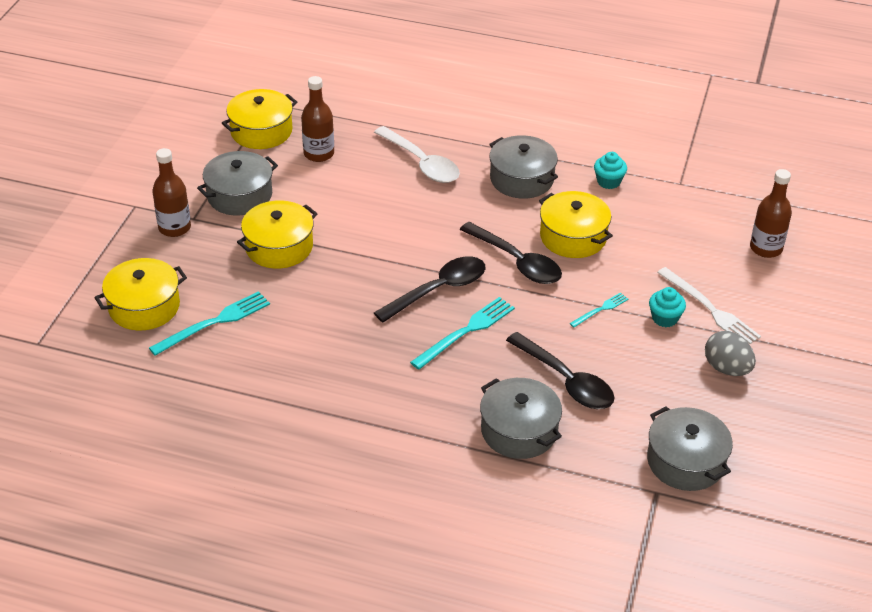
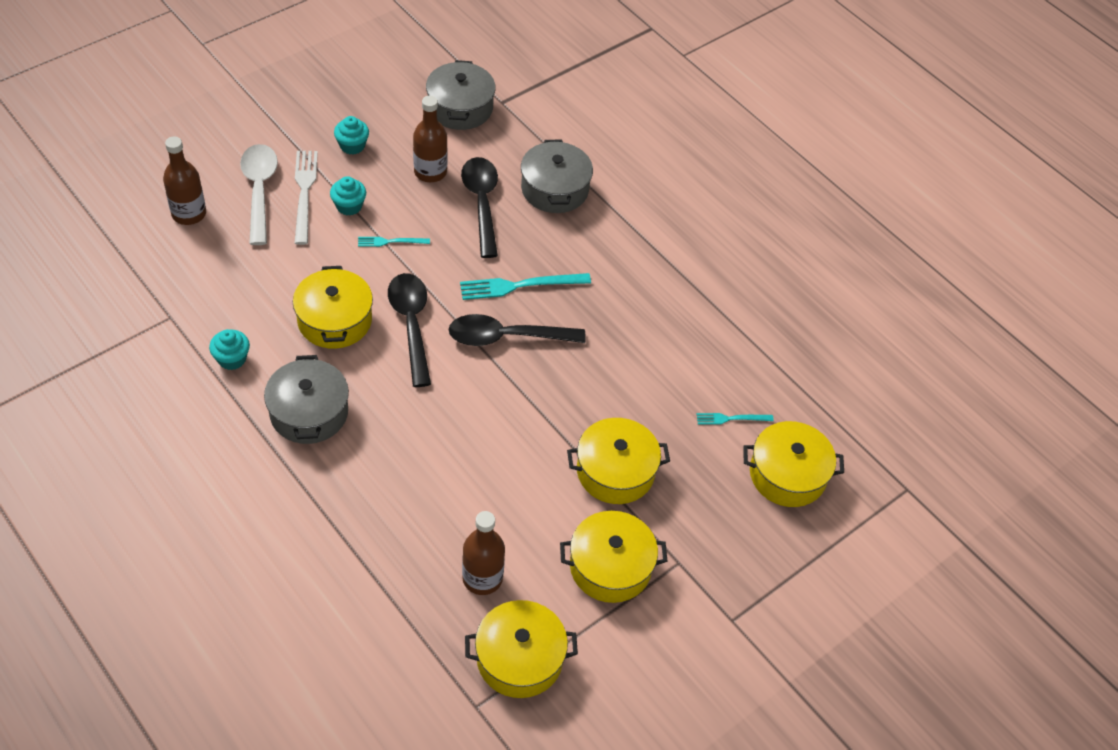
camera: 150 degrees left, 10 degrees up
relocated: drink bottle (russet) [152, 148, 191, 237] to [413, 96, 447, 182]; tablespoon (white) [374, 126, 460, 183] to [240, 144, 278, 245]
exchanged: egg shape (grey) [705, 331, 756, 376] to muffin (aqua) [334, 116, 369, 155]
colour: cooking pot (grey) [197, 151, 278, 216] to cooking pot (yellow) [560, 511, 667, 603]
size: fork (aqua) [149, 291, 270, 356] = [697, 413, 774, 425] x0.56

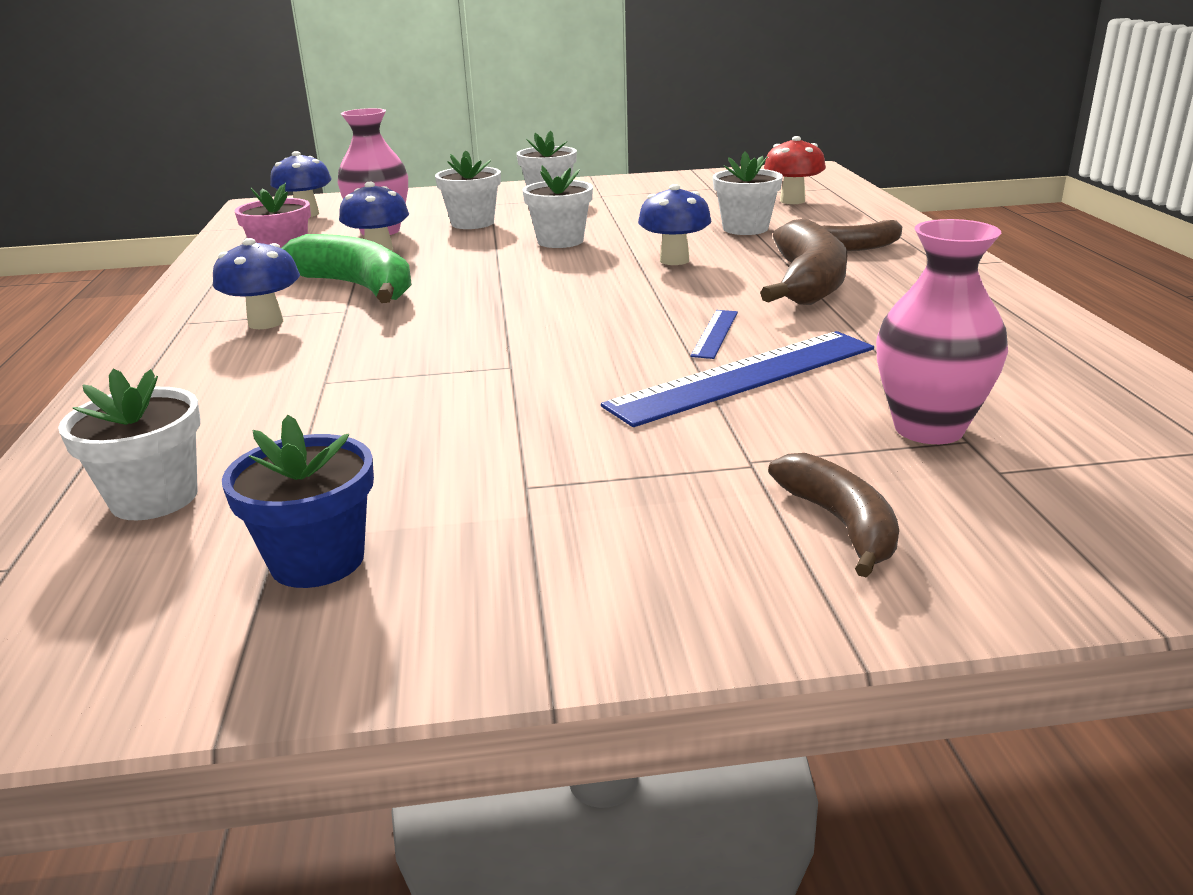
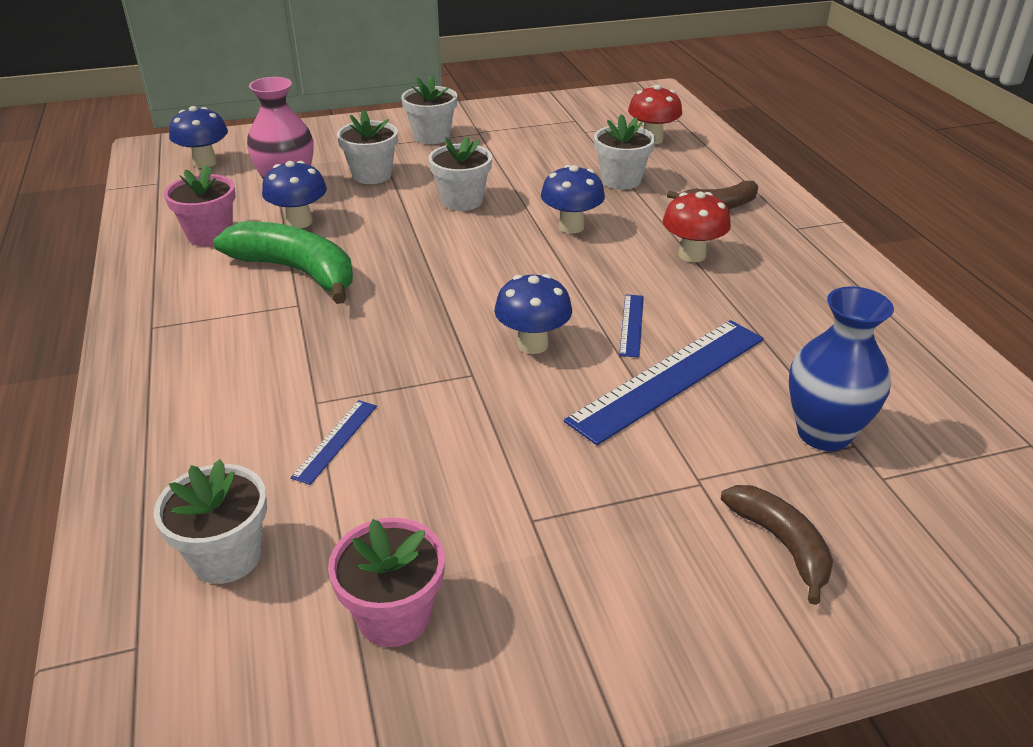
camera: 10 degrees left, 10 degrees up
appeared: ruler (cobalt) [291, 400, 377, 485]
relocated: mushroom (cobalt) [213, 238, 300, 329] to [494, 274, 572, 354]
exchanged: banana fruit (russet) [760, 218, 847, 305] to mushroom (red) [663, 191, 731, 262]
colour: flower pot (cobalt) [222, 415, 374, 588] to flower pot (pink) [328, 518, 445, 647]; tall vase (pink) [876, 219, 1008, 444] to tall vase (cobalt) [789, 286, 894, 451]

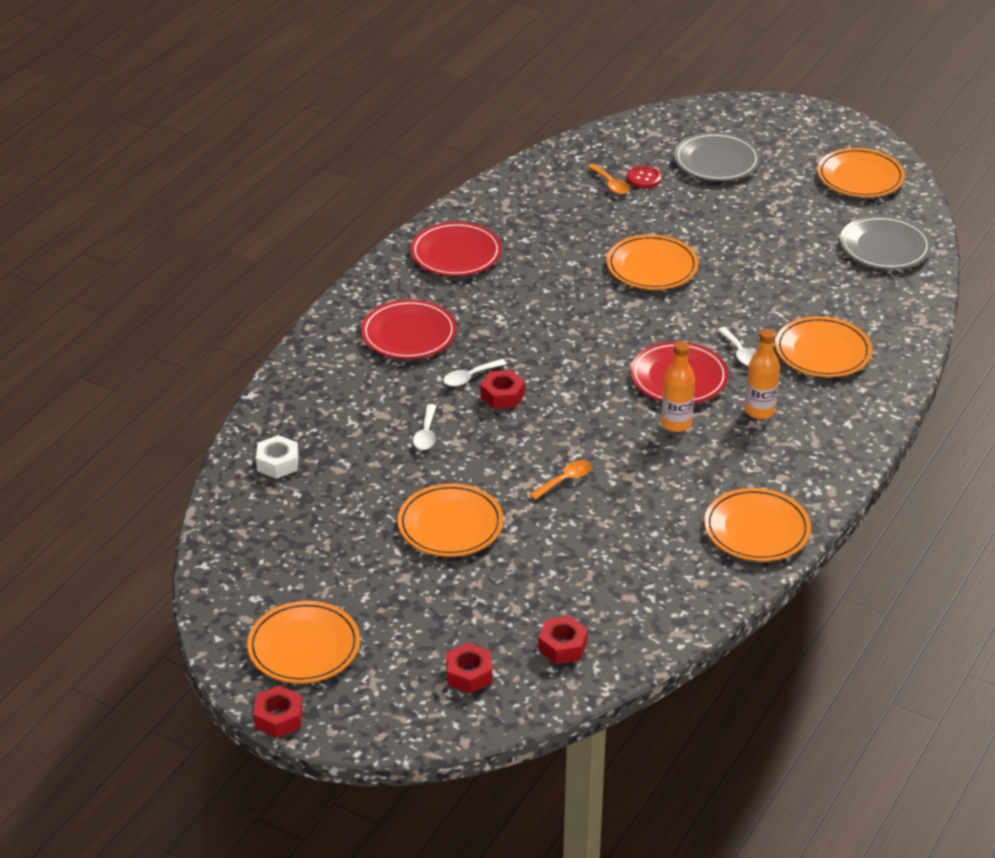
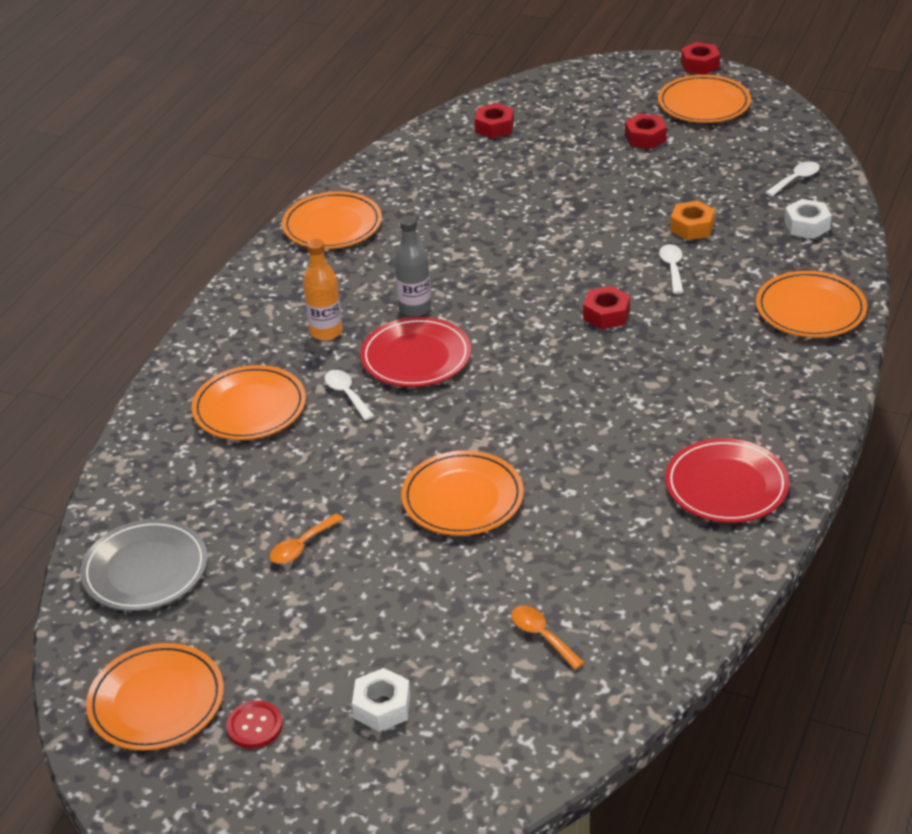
camera: 175 degrees right, 0 degrees up
missing: flat dish (red) [361, 299, 457, 359]
appeared: hex nut (orange-coloured) [670, 201, 715, 240]
relocated: flat dish (orange-coloured) [398, 483, 504, 557] to [756, 271, 867, 338]; tablespoon (white) [443, 359, 507, 386] to [765, 161, 820, 197]; hex nut (red) [446, 643, 492, 694] to [625, 114, 667, 149]; tablespoon (orange-coloured) [529, 460, 592, 500] to [270, 514, 344, 564]; shirt button (red) [627, 166, 662, 189] to [226, 701, 283, 749]
exchanged: flat dish (grey) [674, 132, 760, 181] to hex nut (white) [352, 668, 411, 732]
colour: drink bottle (orange-coloured) [661, 341, 695, 432] to drink bottle (grey) [395, 216, 431, 317]

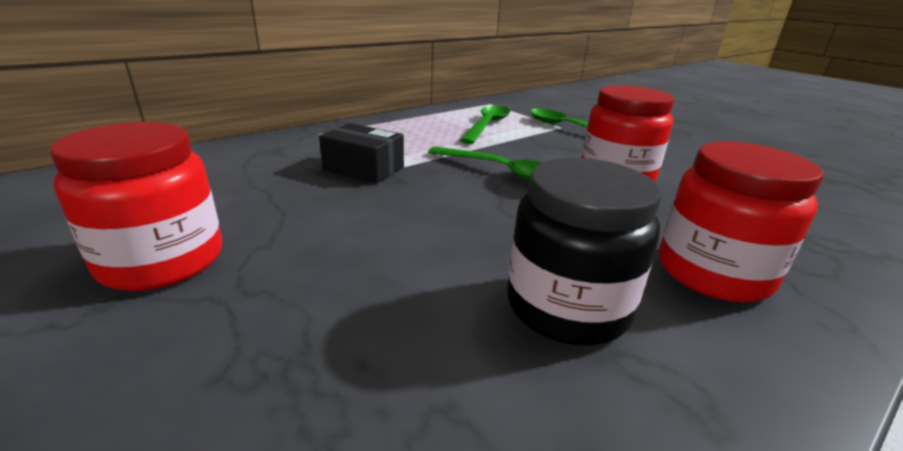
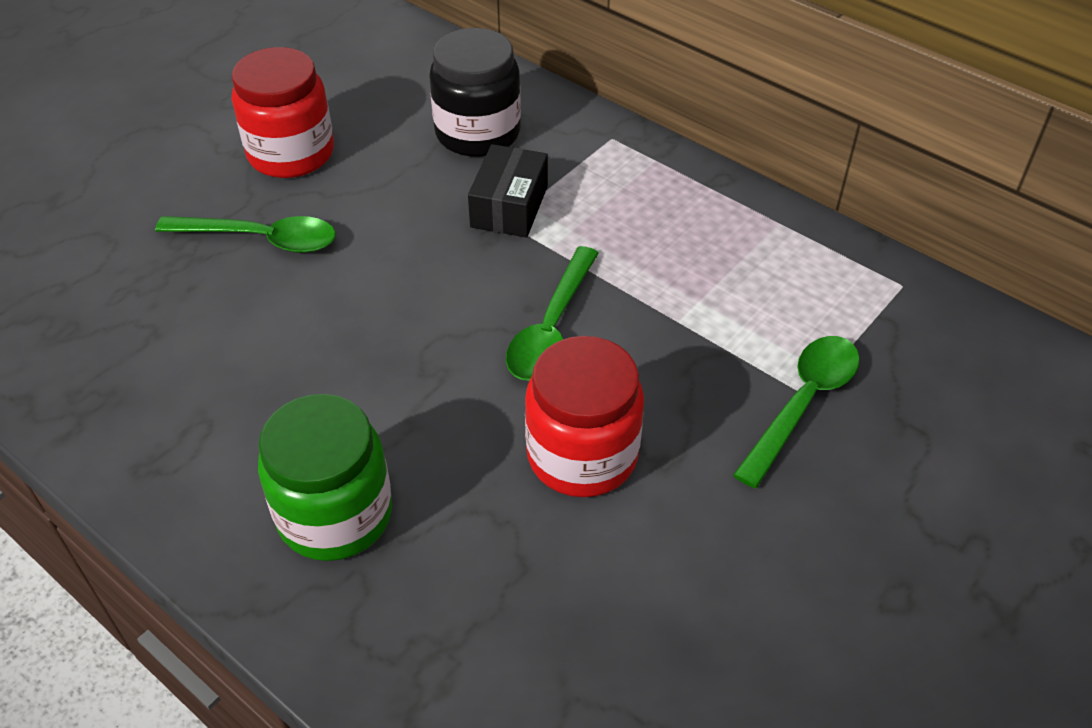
camera: 80 degrees right, 20 degrees up
relocated: tablespoon (emerald) [460, 105, 510, 144] to [155, 216, 336, 253]; jar (black) [507, 158, 661, 346] to [429, 28, 521, 157]
colour: jar (red) [659, 141, 823, 302] to jar (emerald) [258, 394, 392, 561]

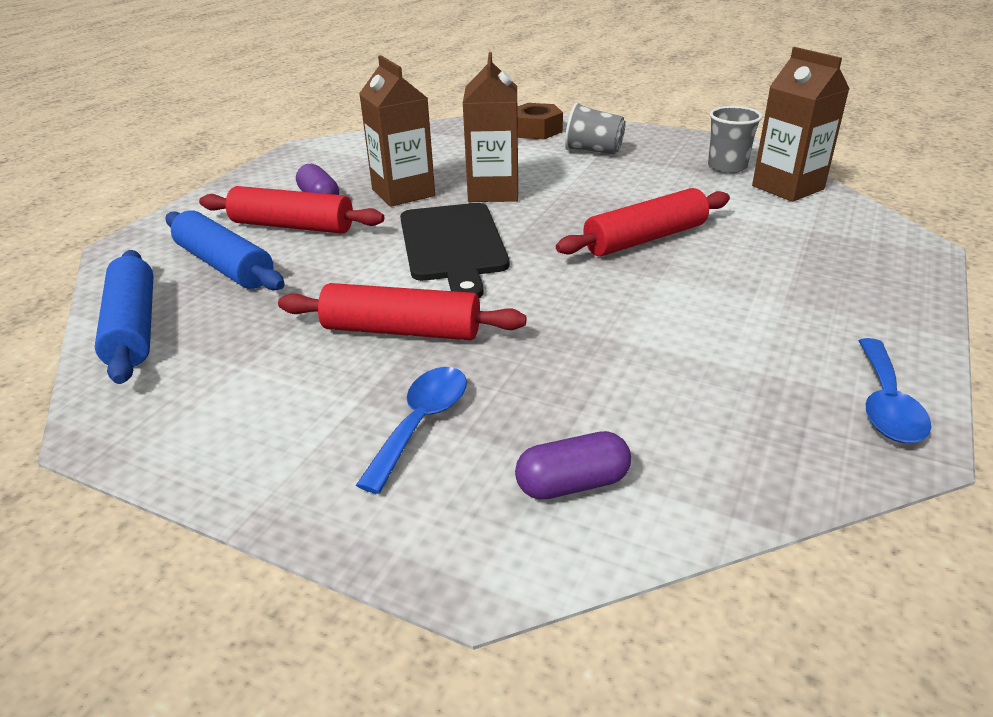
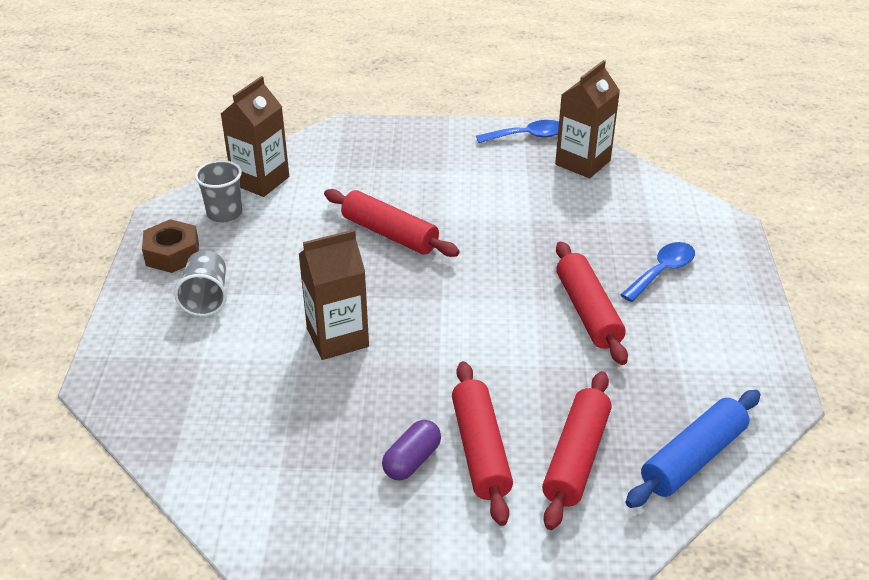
camera: 115 degrees left, 5 degrees up
missing: cutting board (black) [400, 203, 509, 298]; capsule (violet) [515, 431, 631, 499]
relocated: milk carton (russet) [359, 55, 435, 207] to [555, 60, 620, 179]; hex nut (russet) [517, 103, 563, 139] to [142, 219, 199, 273]
colour: dough roller (cobalt) [165, 210, 285, 291] to dough roller (red) [542, 371, 612, 530]
spun: tablespoon (cobalt) [356, 367, 467, 494] = [620, 242, 695, 302] 135 degrees clockwise

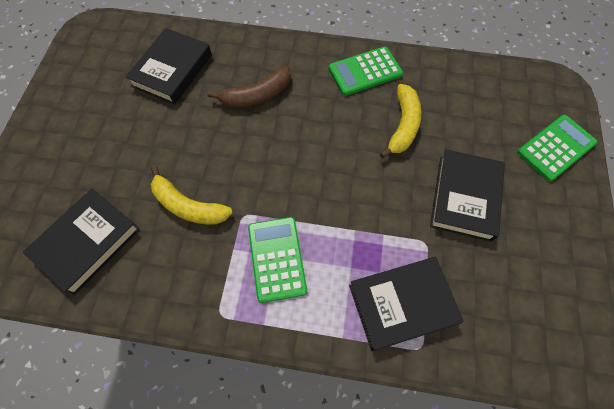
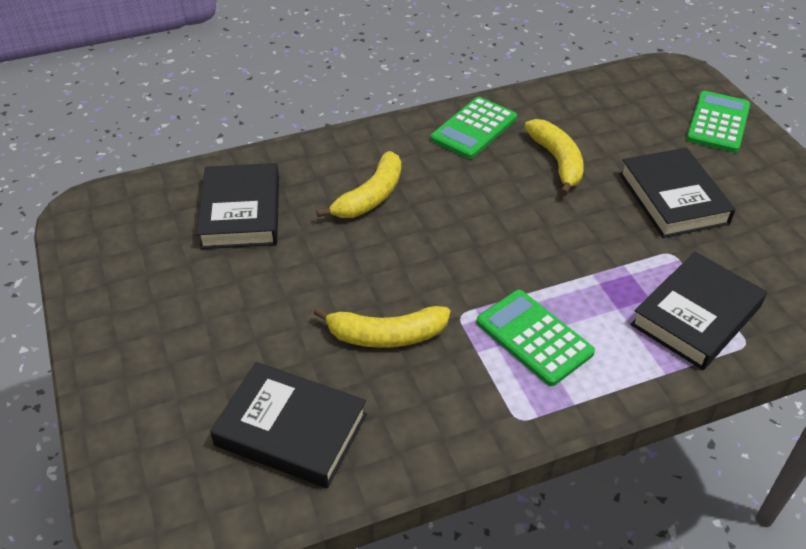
camera: 30 degrees left, 20 degrees down
colour: banana fruit (russet) [207, 66, 291, 108] to banana fruit (yellow) [316, 151, 401, 218]
spun: hardback (black) [23, 189, 140, 295] = [210, 362, 367, 488] 75 degrees counterclockwise

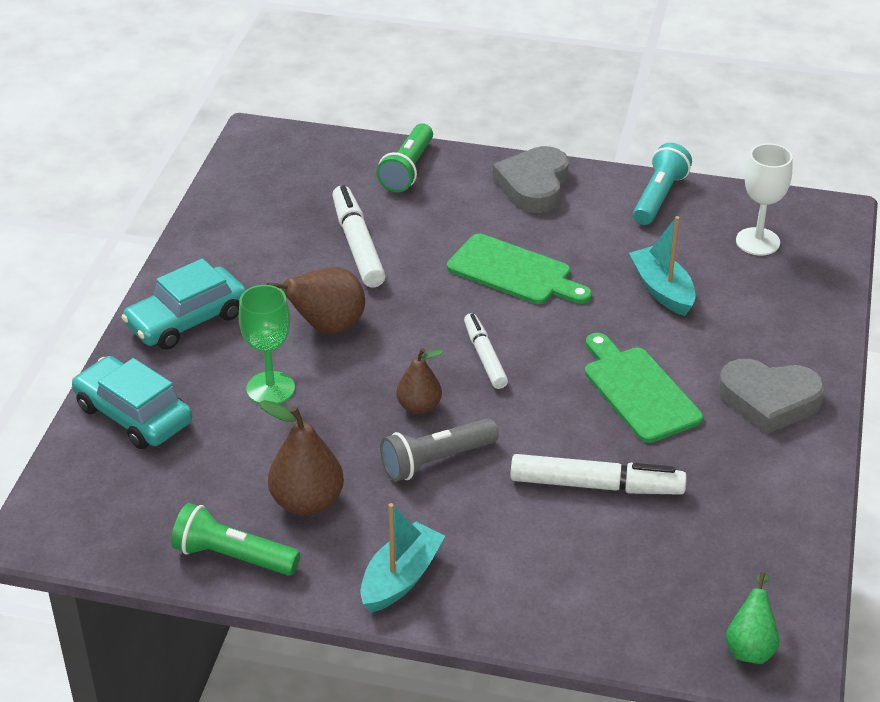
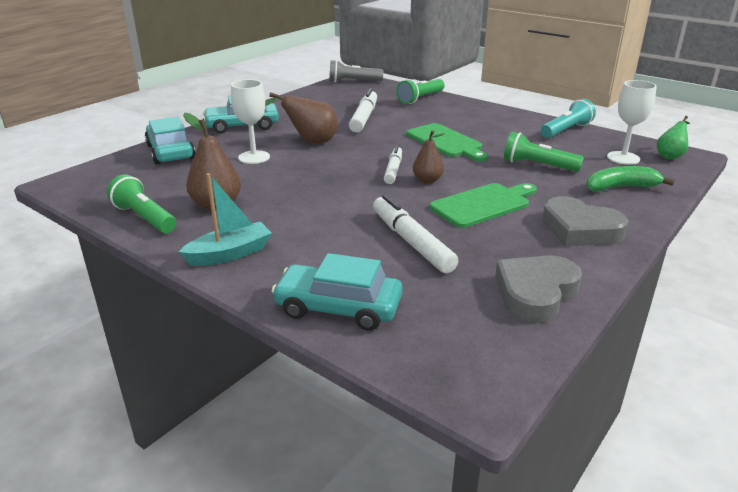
camera: 25 degrees right, 10 degrees down
appeared: automobile (aqua) [272, 253, 403, 331]; banana fruit (emerald) [586, 166, 675, 191]
relocated: flashlight (grey) [380, 418, 499, 482] to [329, 60, 383, 83]; pear (russet) [396, 348, 443, 414] to [413, 130, 445, 184]; love heart (grey) [493, 146, 569, 213] to [495, 255, 582, 323]; pear (emerald) [726, 572, 779, 664] to [657, 116, 690, 159]
exchanged: toy boat (aqua) [629, 216, 695, 316] to flashlight (emerald) [504, 132, 584, 172]
colour: chalice (emerald) [239, 285, 295, 404] to chalice (white) [231, 80, 270, 164]
spun: marker (white) [511, 454, 687, 495] = [373, 195, 458, 273] 150 degrees counterclockwise; cutting board (emerald) [585, 333, 703, 443] = [430, 183, 537, 228] 60 degrees clockwise

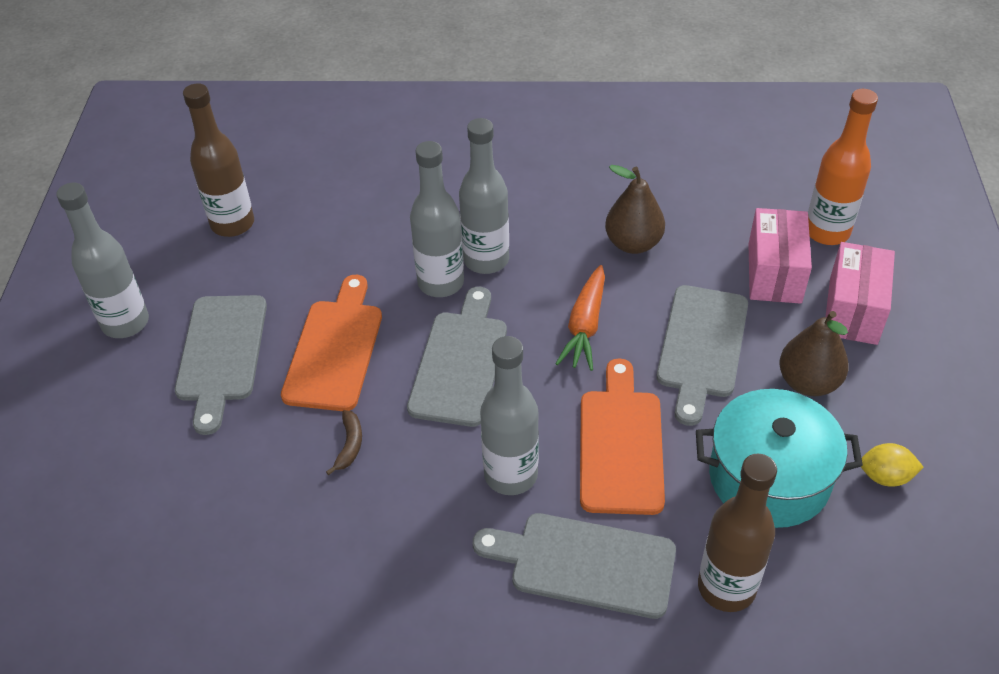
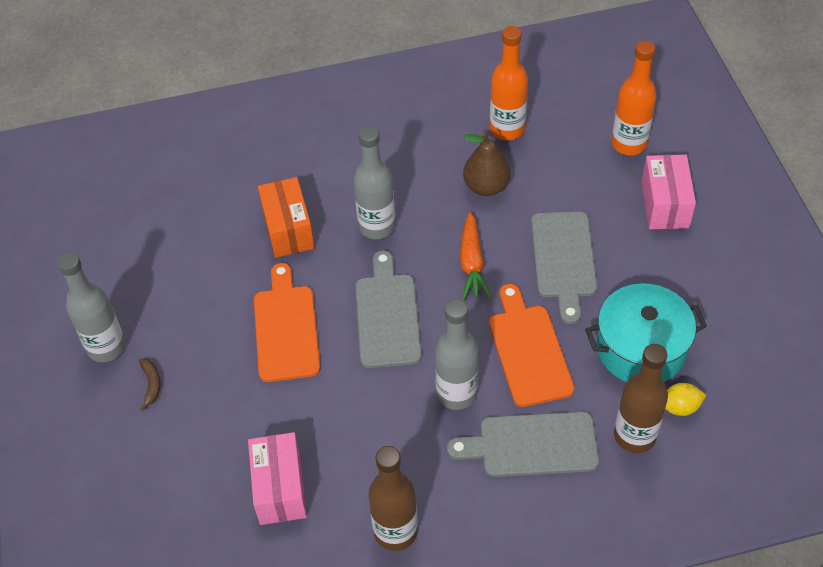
camera: 15 degrees left, 5 degrees up
missing: cutting board (grey) [175, 295, 267, 435]; drink bottle (grey) [410, 141, 464, 297]; pear (russet) [779, 311, 849, 396]
appeared: parcel (orange-coloured) [258, 177, 315, 258]; drink bottle (orange-coloured) [490, 26, 528, 140]
relocated: drink bottle (russet) [183, 83, 254, 237] to [368, 446, 418, 551]; banana fruit (russet) [326, 410, 362, 475] to [139, 359, 161, 411]; parcel (pink) [749, 208, 812, 304] to [248, 432, 307, 525]; toy lemon (yellow) [861, 443, 924, 487] to [665, 383, 706, 416]

